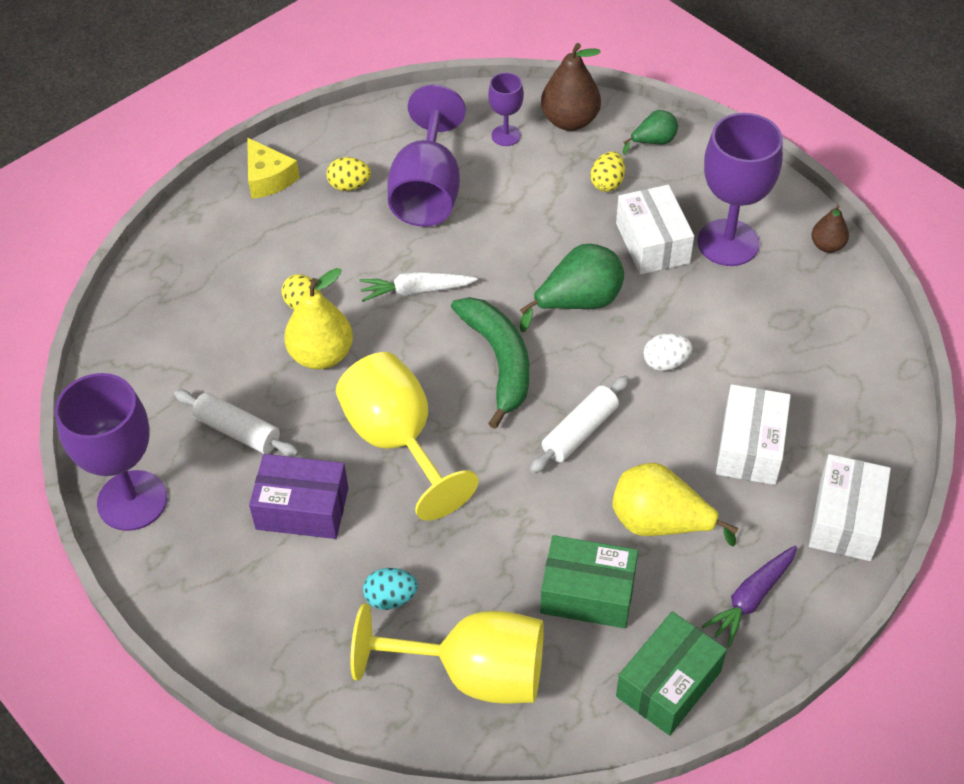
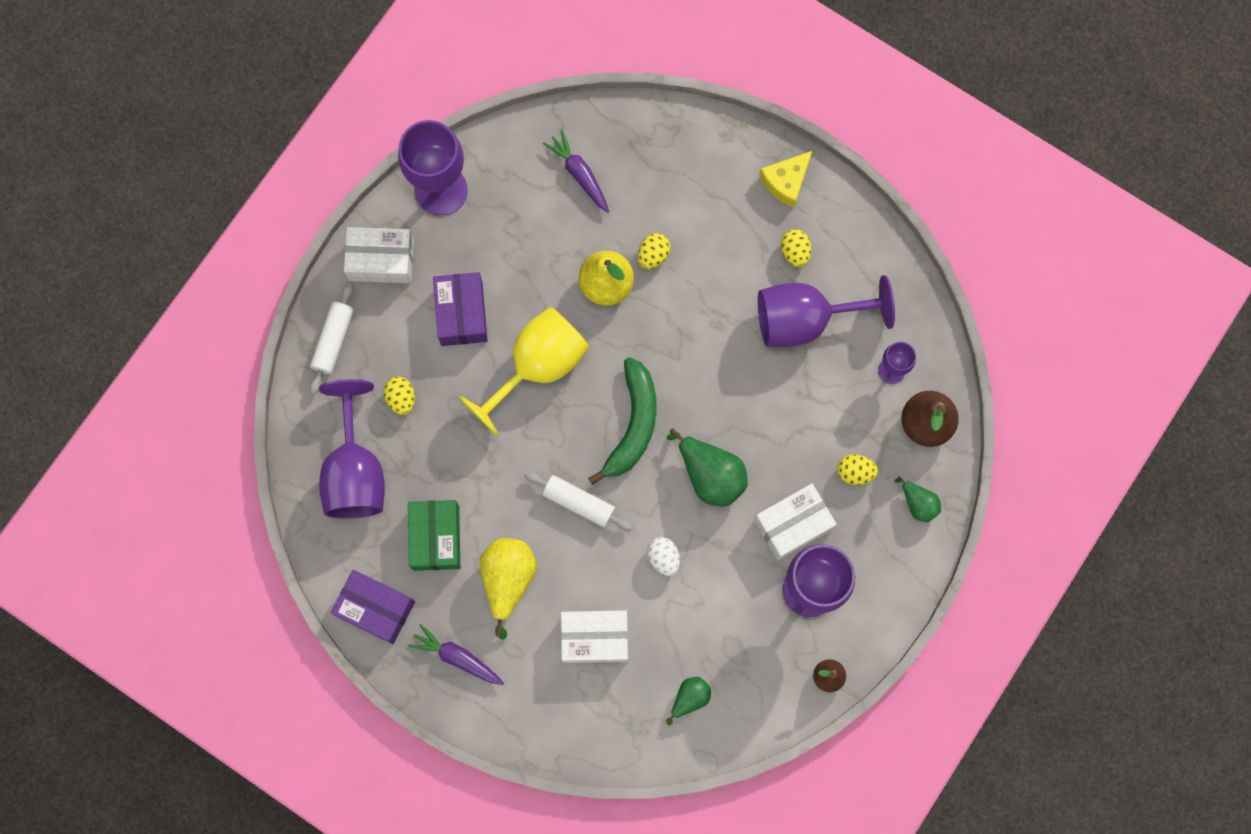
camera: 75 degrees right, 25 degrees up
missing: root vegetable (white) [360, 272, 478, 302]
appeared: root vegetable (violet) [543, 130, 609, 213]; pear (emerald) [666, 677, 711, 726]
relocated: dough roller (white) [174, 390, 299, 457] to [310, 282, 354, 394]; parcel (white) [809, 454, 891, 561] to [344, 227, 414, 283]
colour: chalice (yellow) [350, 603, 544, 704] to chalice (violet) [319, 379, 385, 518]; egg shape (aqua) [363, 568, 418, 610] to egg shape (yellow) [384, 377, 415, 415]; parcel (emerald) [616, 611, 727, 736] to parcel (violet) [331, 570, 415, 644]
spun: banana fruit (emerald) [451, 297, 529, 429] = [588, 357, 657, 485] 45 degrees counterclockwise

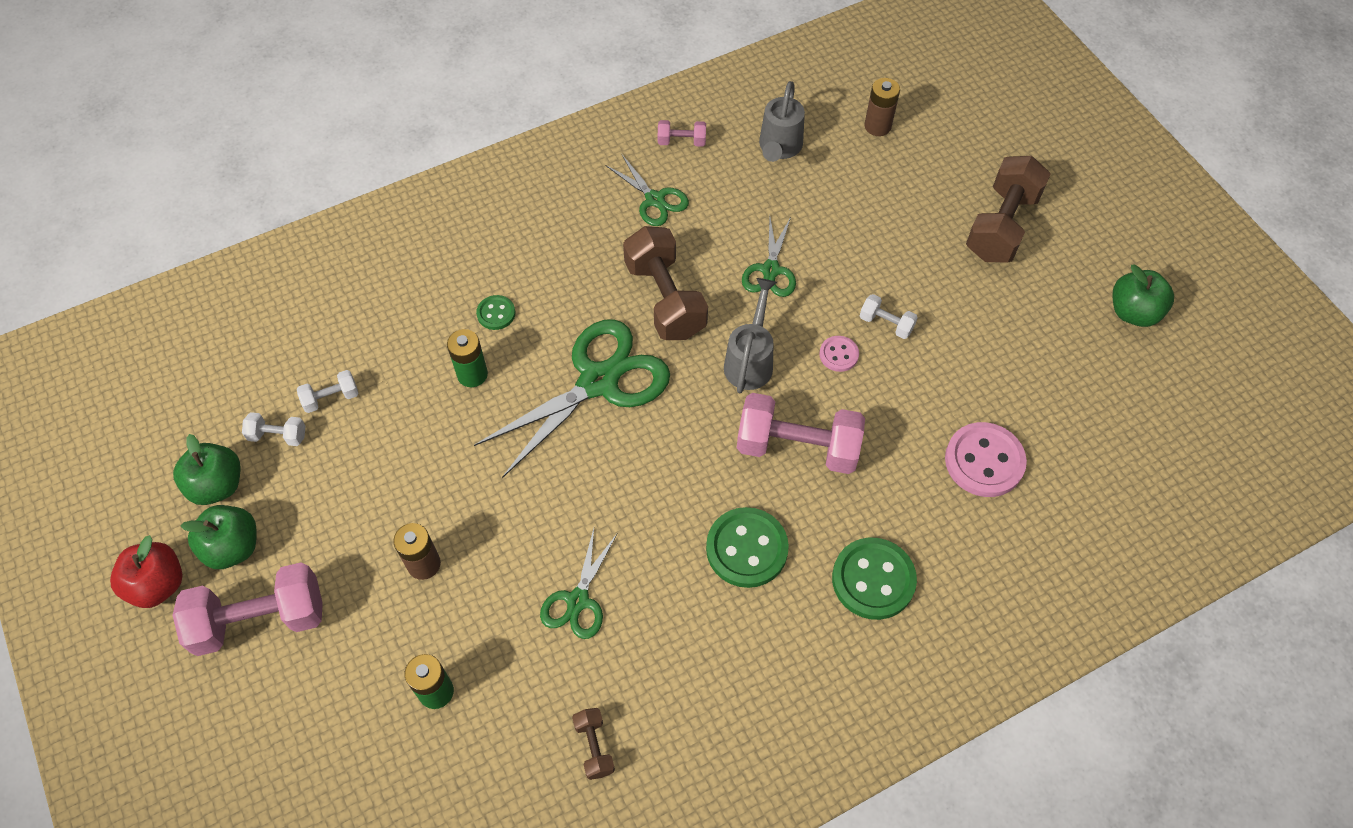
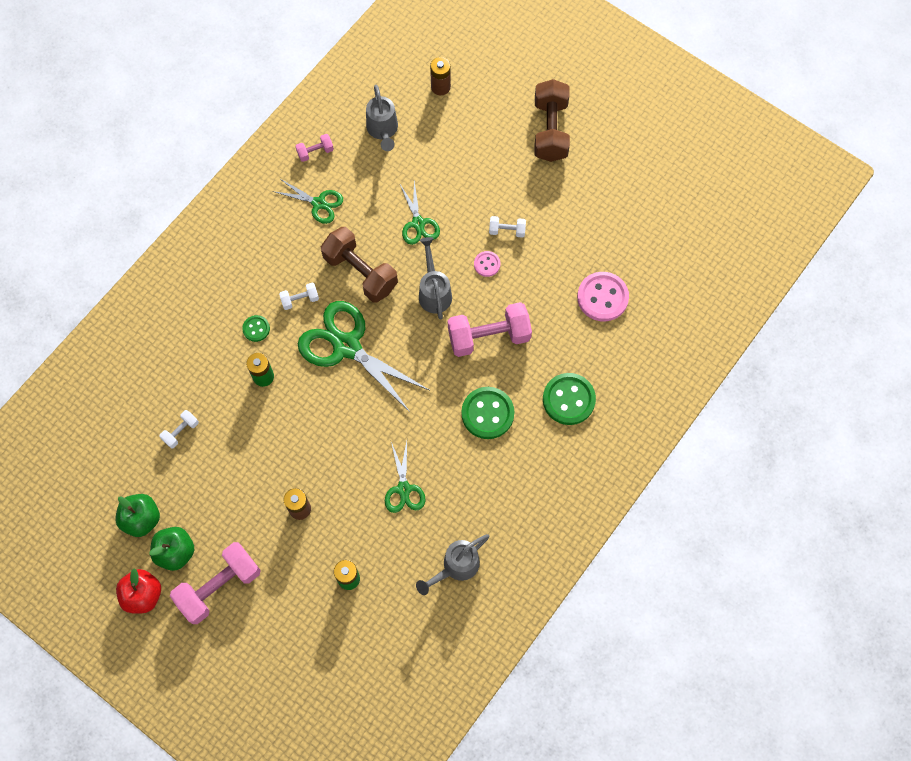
camera: 25 degrees left, 10 degrees up
missing: toy apple (emerald) [1112, 264, 1174, 327]
relocated: free weight (white) [242, 412, 306, 446] to [279, 283, 319, 310]
exchanged: free weight (russet) [572, 708, 615, 780] to sprinkling can (grey) [416, 534, 489, 595]
spun: scissors (emerald) [474, 319, 670, 478] = [298, 301, 429, 413] 75 degrees counterclockwise

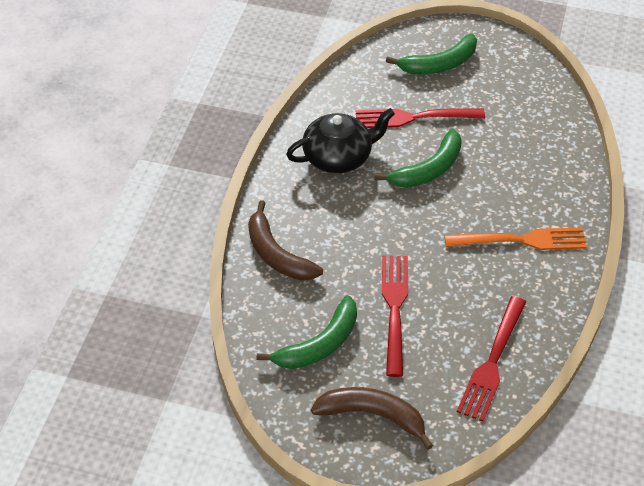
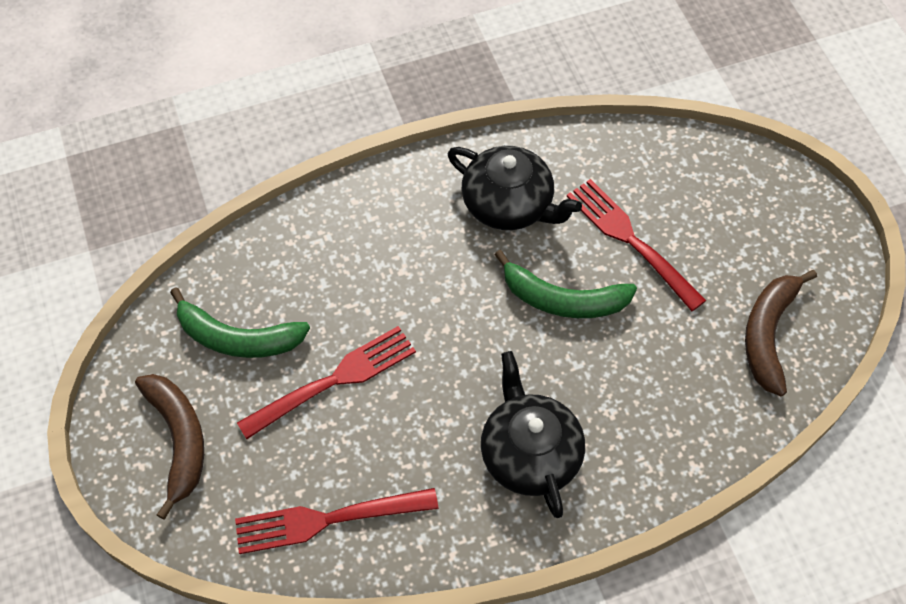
camera: 55 degrees right, 10 degrees up
missing: banana fruit (emerald) [386, 33, 477, 75]
relocated: banana fruit (russet) [248, 200, 323, 280] to [745, 270, 817, 396]
exchanged: fork (orange-coloured) [445, 228, 587, 250] to tea pot (black) [481, 351, 585, 518]

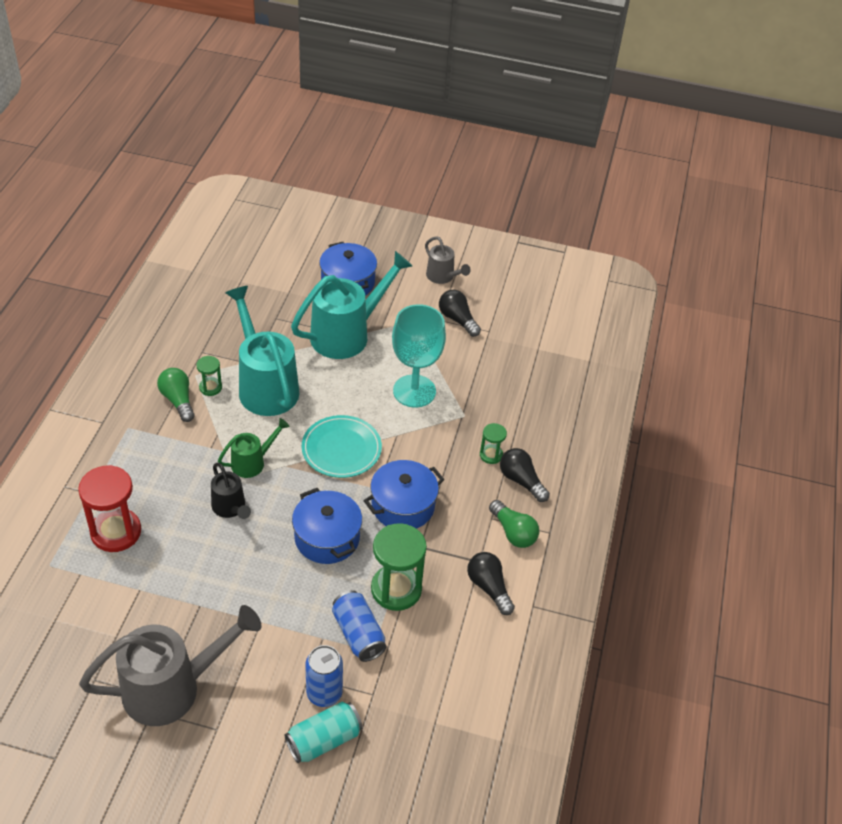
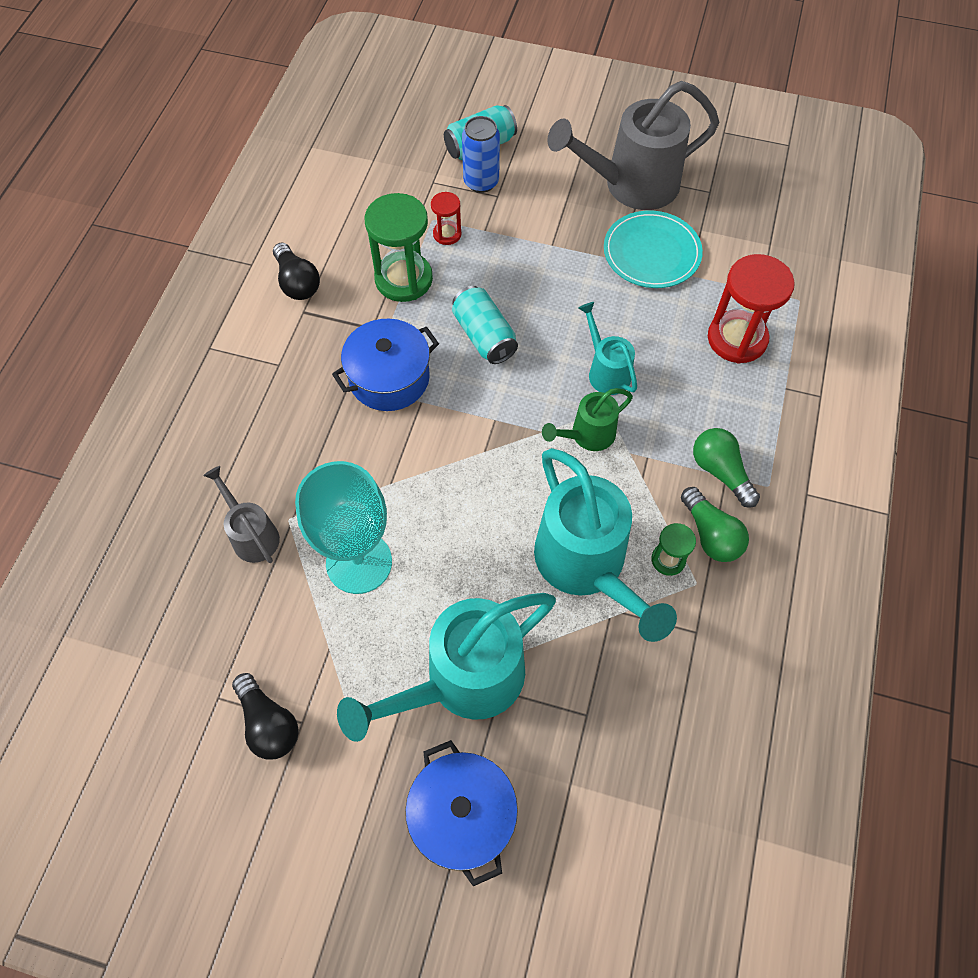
camera: 175 degrees left, 15 degrees up
missing: hourglass (emerald) [480, 423, 507, 464]; light bulb (black) [500, 448, 550, 502]
relocated: flat dish (aqua) [302, 415, 382, 478] to [604, 211, 703, 288]; sprinkling can (grey) [425, 236, 471, 284] to [203, 466, 280, 563]; light bulb (emerald) [489, 500, 539, 548] to [693, 428, 760, 508]
exchanged: cooking pot (cobalt) [292, 488, 362, 564] to tin (aqua) [452, 286, 518, 364]; tin (cobalt) [332, 590, 387, 662] to hourglass (red) [431, 192, 462, 245]
colour: sprinkling can (black) [211, 463, 251, 519] to sprinkling can (aqua) [578, 302, 637, 395]

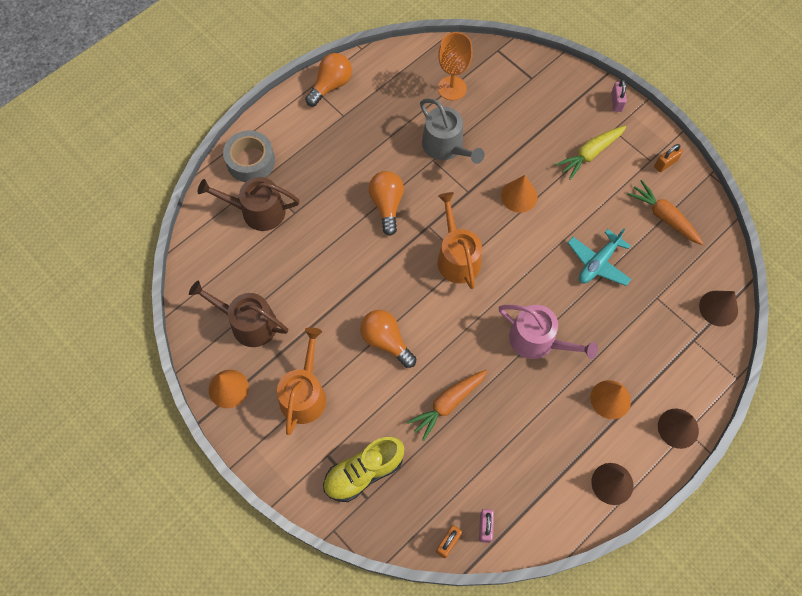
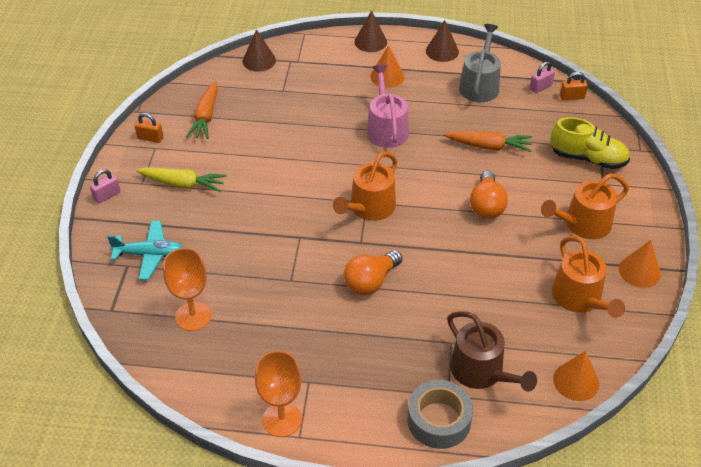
camera: 130 degrees left, 20 degrees down
relocated: sprinkling can (grey) [420, 98, 485, 164] to [459, 24, 501, 102]; cone (orange-coloured) [501, 175, 538, 213] to [553, 351, 599, 401]; plane (aqua) [568, 228, 631, 286] to [107, 221, 183, 280]
exchanged: light bulb (orange-coloured) [305, 53, 352, 107] to chalice (orange-coloured) [255, 351, 302, 437]
colour: sprinkling can (russet) [189, 281, 288, 347] to sprinkling can (orange-coloured) [552, 236, 625, 318]

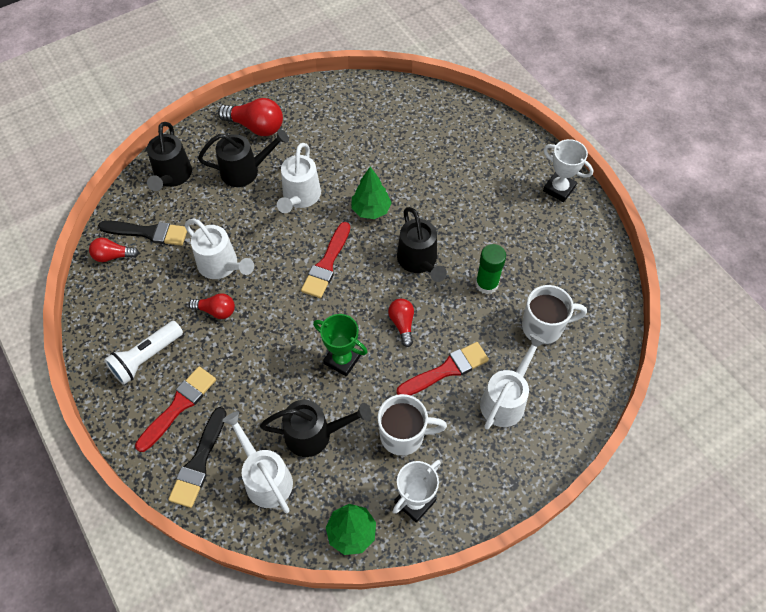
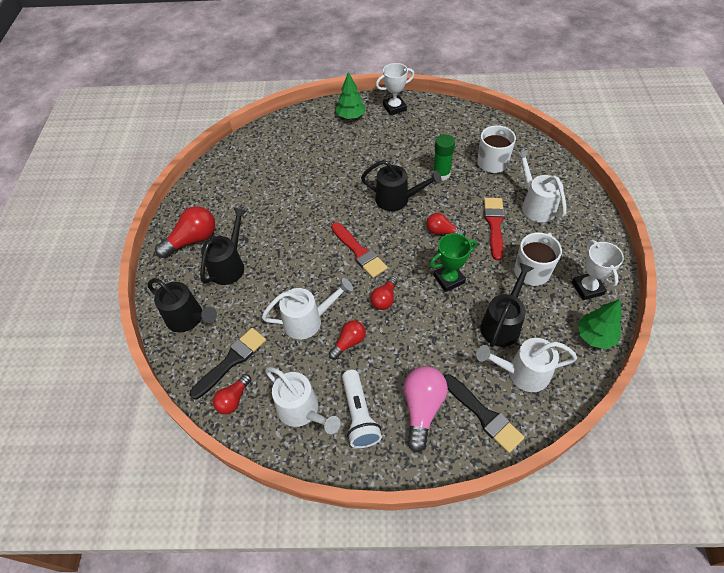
camera: 55 degrees left, 5 degrees down
appeared: light bulb (red) [370, 276, 398, 310]
relocated: sprinkling can (white) [277, 143, 321, 213] to [265, 367, 340, 434]; fir tree (emerald) [351, 167, 392, 219] to [336, 72, 365, 119]
exchanged: paintbrush (red) [135, 366, 216, 452] to light bulb (pink) [404, 366, 448, 452]

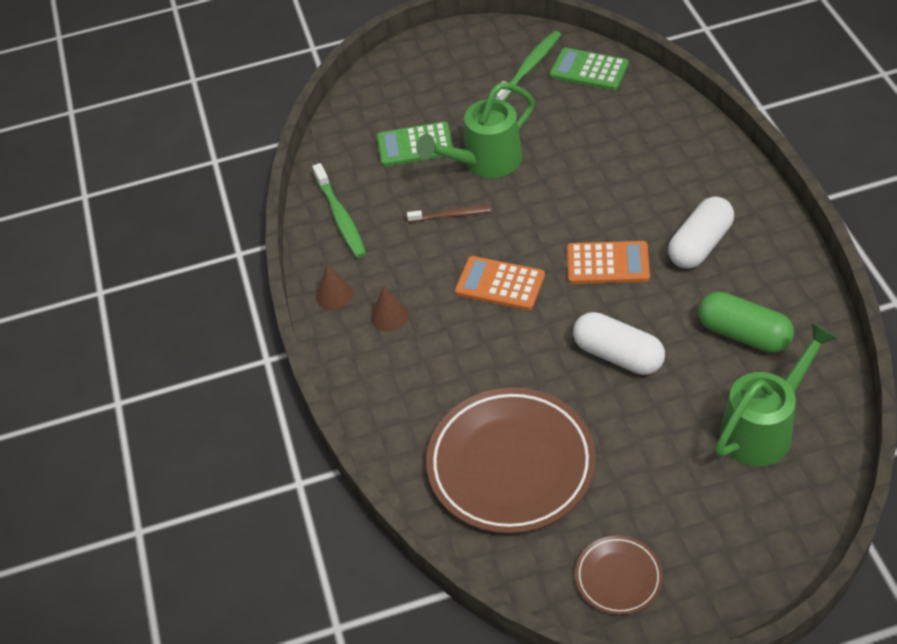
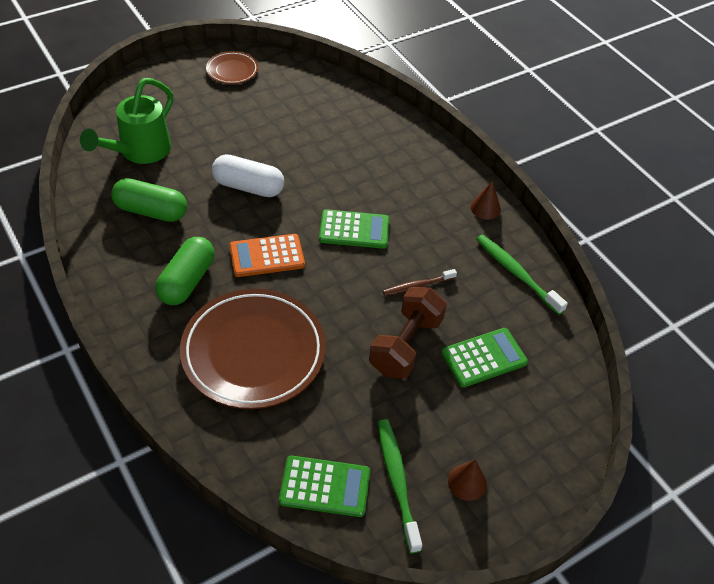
camera: 155 degrees right, 0 degrees up
relocated: cone (russet) [371, 286, 409, 331] to [448, 459, 487, 501]; flat dish (russet) [426, 387, 596, 534] to [180, 289, 326, 409]
exchanged: sprinkling can (emerald) [416, 83, 535, 178] to free weight (russet) [369, 287, 447, 379]
colour: adding machine (orange-coloured) [455, 256, 545, 310] to adding machine (emerald) [319, 209, 389, 249]; capsule (white) [668, 196, 734, 269] to capsule (emerald) [155, 237, 215, 305]
spun: tooth brush (emerald) [495, 31, 561, 101] = [378, 419, 422, 553] 150 degrees clockwise

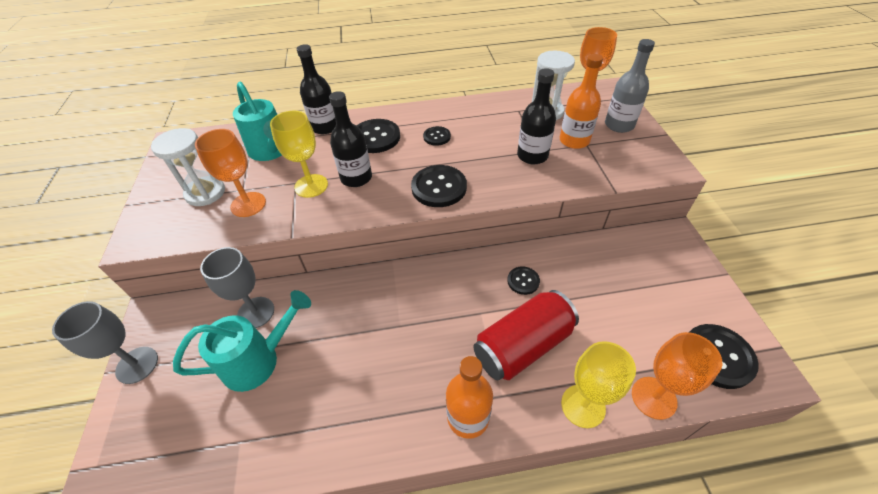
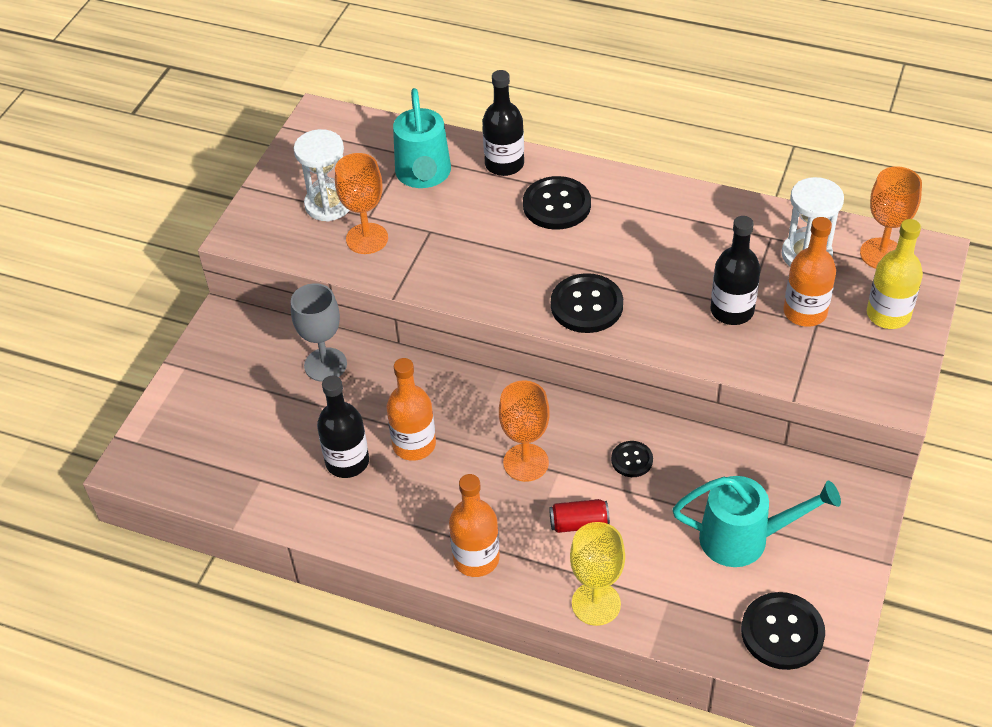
camera: 30 degrees right, 0 degrees up
missing: chalice (grey) [52, 301, 158, 384]; chalice (yellow) [270, 111, 328, 198]; shirt button (black) [423, 126, 451, 146]
appeared: drink bottle (orange-coloured) [386, 358, 436, 461]
relocated: sprinkling can (aqua) [173, 290, 311, 392] to [672, 476, 841, 567]; drink bottle (black) [329, 91, 372, 187] to [317, 376, 369, 478]; chalice (orange-coloured) [632, 332, 722, 420] to [499, 381, 550, 482]
colour: drink bottle (grey) [605, 39, 655, 133] to drink bottle (yellow) [867, 219, 923, 329]
size: tin (red) [473, 290, 579, 380] = [549, 499, 610, 533] x0.48

